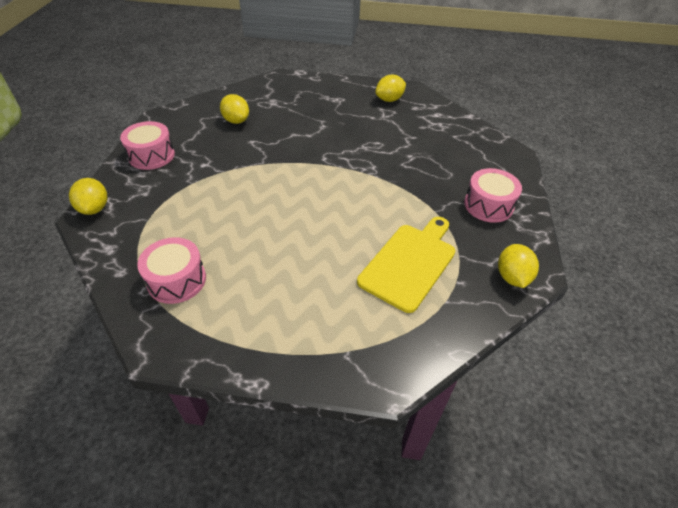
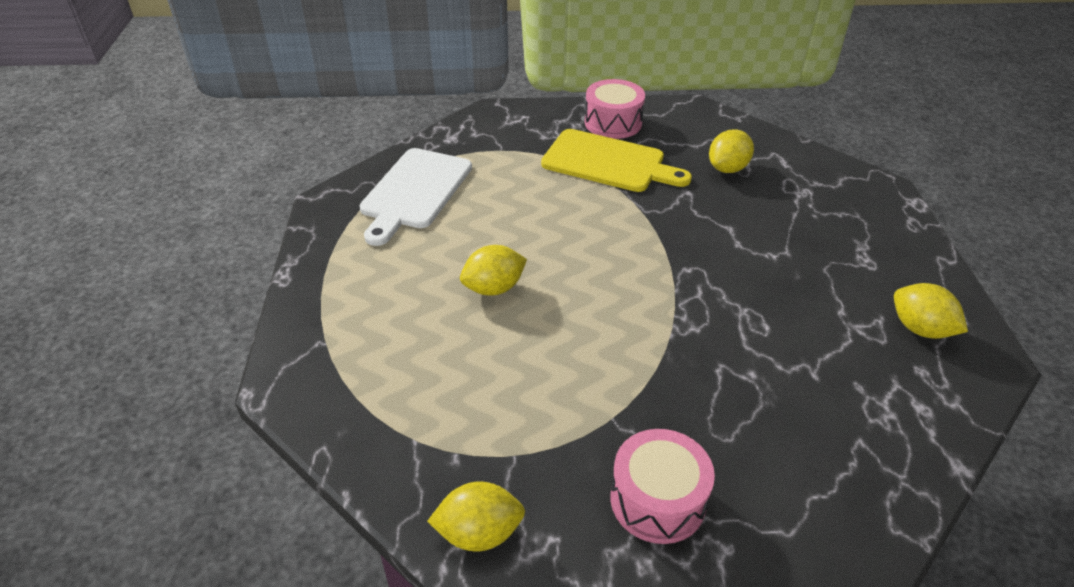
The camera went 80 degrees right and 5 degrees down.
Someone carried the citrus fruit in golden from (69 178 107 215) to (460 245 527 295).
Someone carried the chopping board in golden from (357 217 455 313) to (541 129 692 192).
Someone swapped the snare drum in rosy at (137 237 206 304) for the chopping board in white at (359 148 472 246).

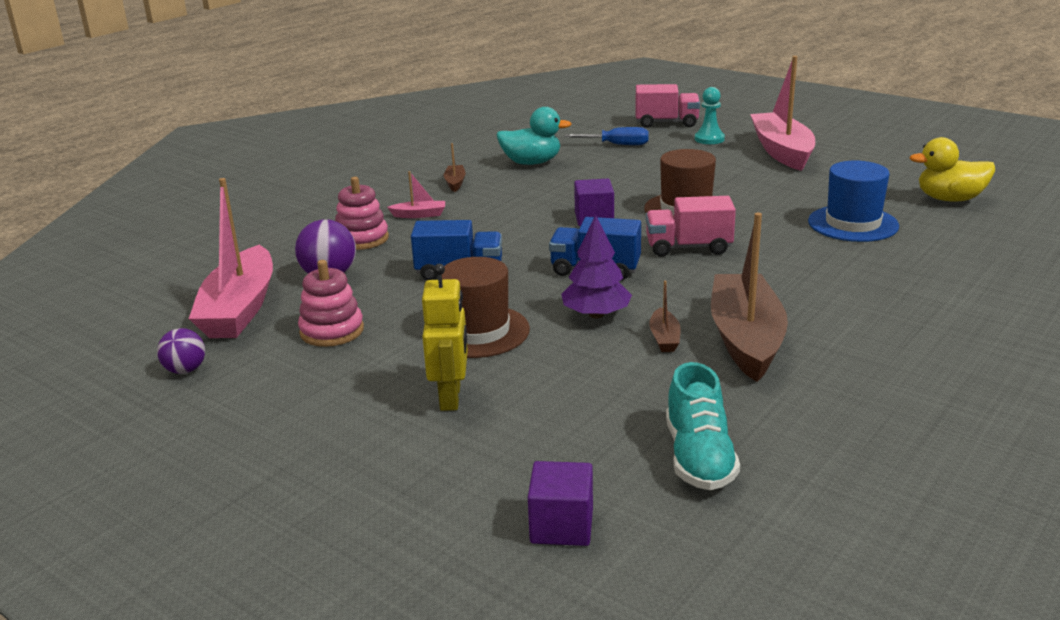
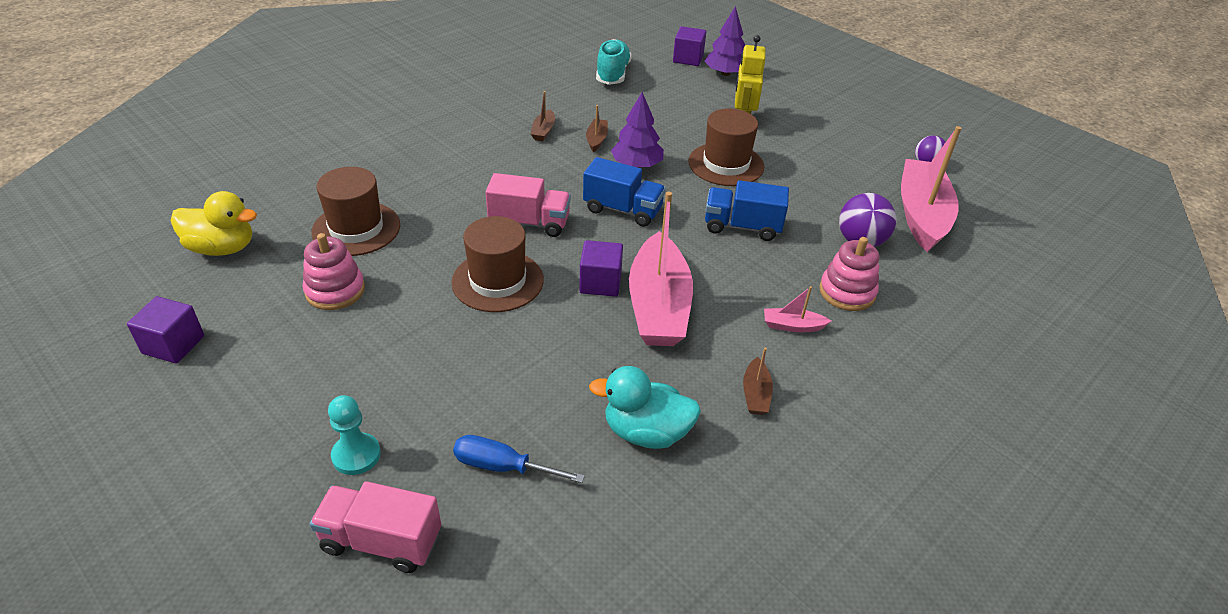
The camera went 175 degrees left and 15 degrees up.
Someone carried the boat in rosy from (750 56 815 171) to (629 192 693 346).
Someone repainted the top hat in cobalt at (808 160 899 242), which became the top hat in russet at (311 167 400 256).
Someone scaled the boat in russet at (711 213 788 382) by 0.42.
Someone carried the stacking toy in rosy from (298 260 364 347) to (303 233 365 310).
Someone put down the fir tree in purple at (705 6 745 76).
Someone put down the cube in purple at (127 296 204 364).

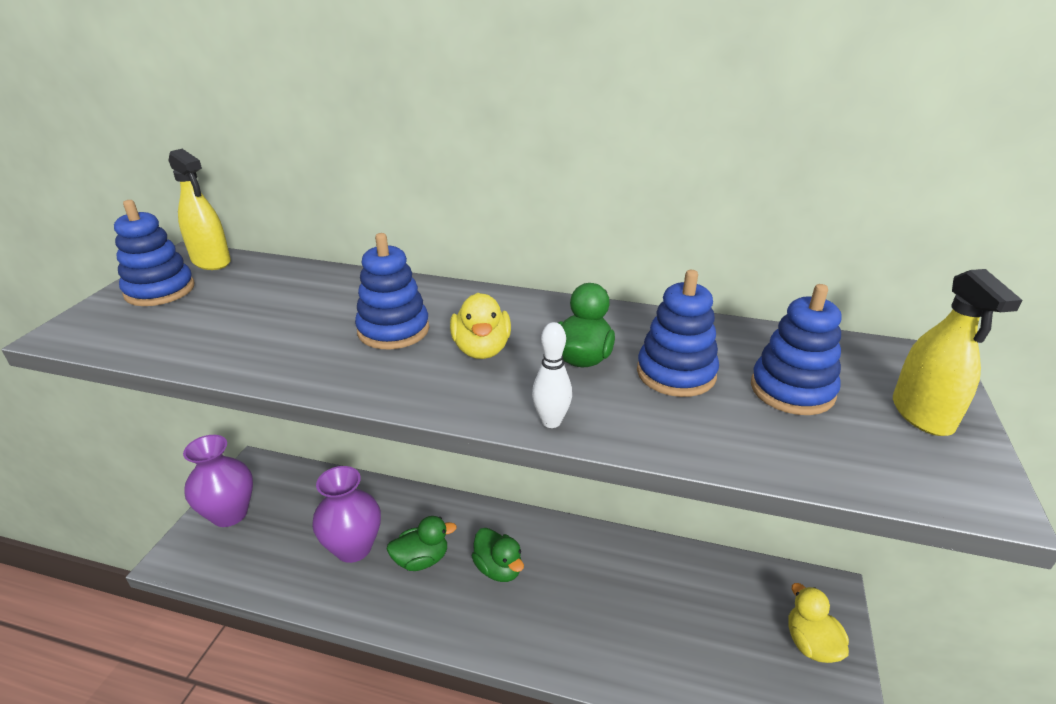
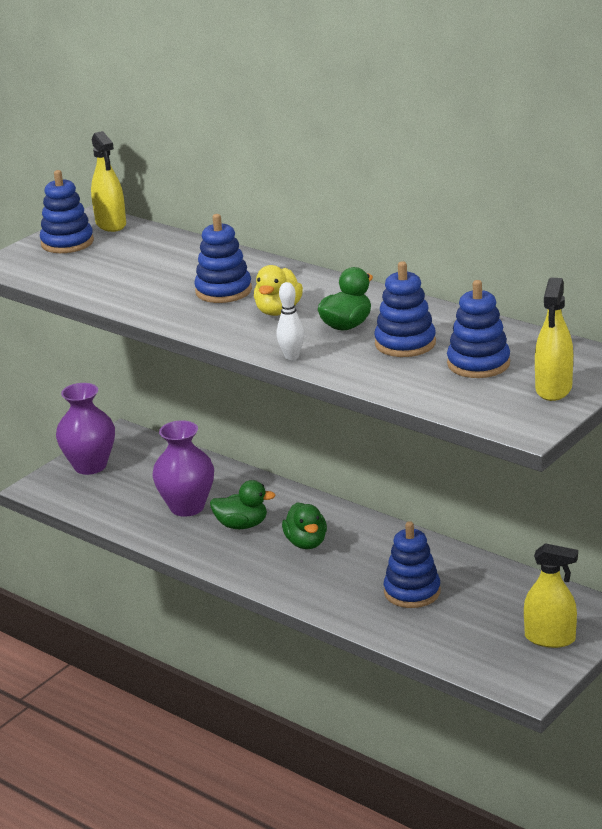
The camera went 25 degrees right and 5 degrees down.
Someone swapped the toy duck in golden at (789 583 849 663) for the spray cleaner in golden at (524 543 578 648).
Someone put down the stacking toy in cobalt at (384 521 441 608).

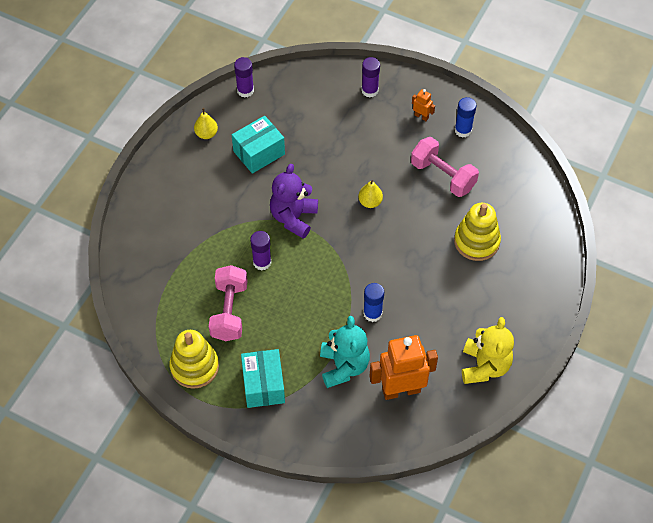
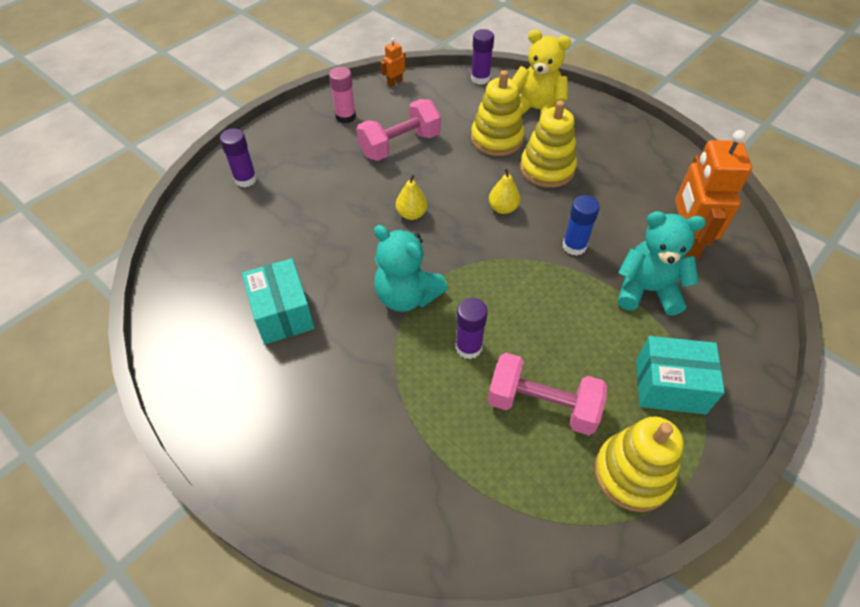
The camera went 75 degrees left and 5 degrees down.
Someone carried the stick of glue in purple from (234 57 254 98) to (471 29 494 85).
Someone carried the robot figure in orange from (412 89 435 121) to (381 38 406 87).
Someone repainted the stick of glue in cobalt at (454 97 477 138), which became the stick of glue in rosy at (329 67 356 124).
Someone carried the toy pear in golden from (194 108 218 139) to (489 168 521 214).
Someone repainted the teddy in purple at (270 164 318 239), which became the teddy in turquoise at (374 225 448 312).
Someone carried the teddy in golden from (462 317 514 384) to (512 30 571 115).
Someone put down the stacking toy in golden at (520 100 577 188).

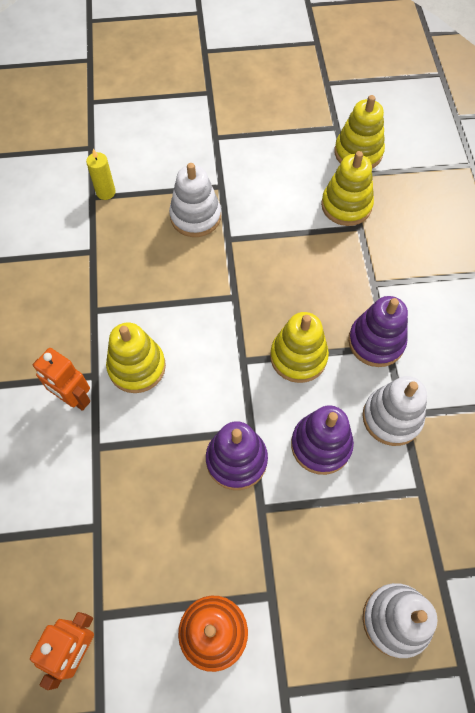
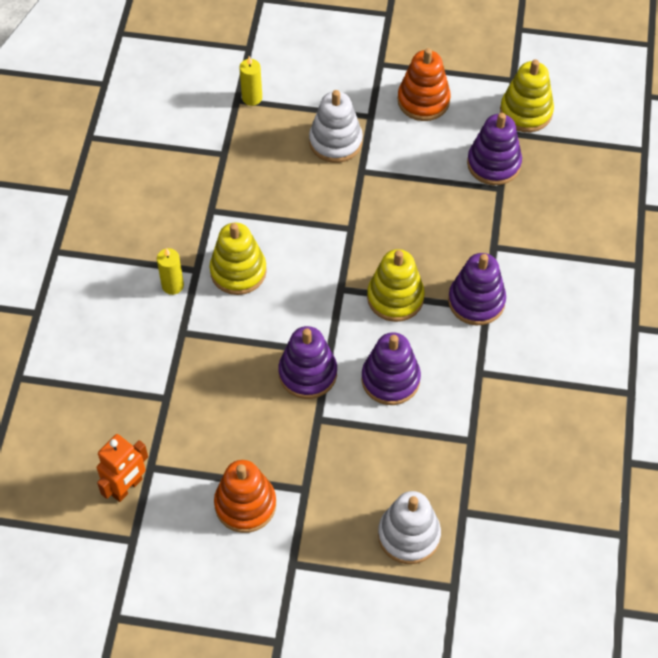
The camera went 15 degrees right and 5 degrees down.
Someone repainted the stacking toy in golden at (321 151 374 226), which became the stacking toy in purple at (467 113 522 185).
Someone swapped the robot figure in orange at (32 348 90 411) for the candle in golden at (157 248 184 295).
Someone took away the stacking toy in white at (362 376 427 446).
Someone put down the stacking toy in orange at (397 48 451 121).

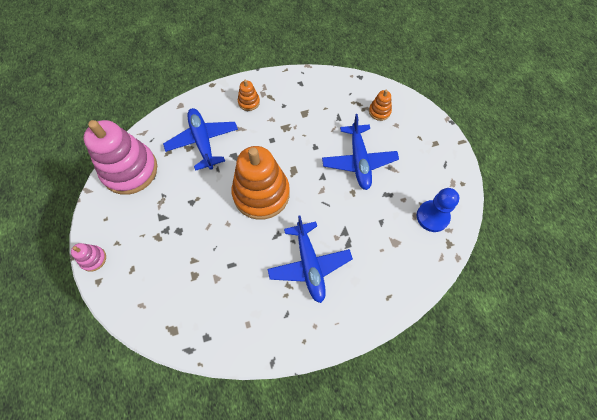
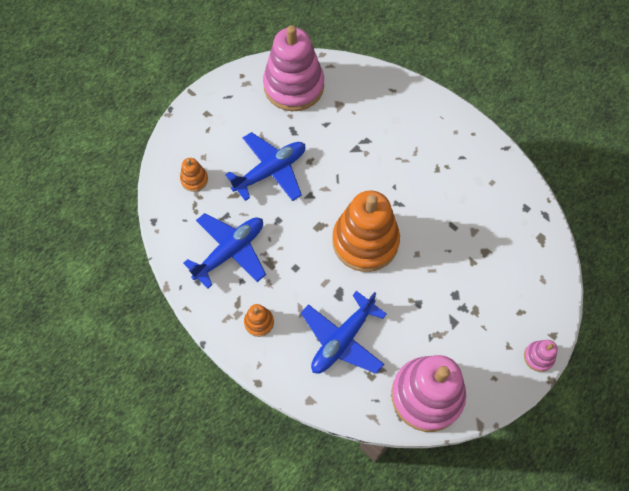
The camera went 120 degrees left and 0 degrees up.
Someone swapped the chess pawn in cobalt at (417 188 459 232) for the stacking toy in rosy at (263 25 324 111).
Someone carried the plane in cobalt from (268 215 353 303) to (183 213 266 289).

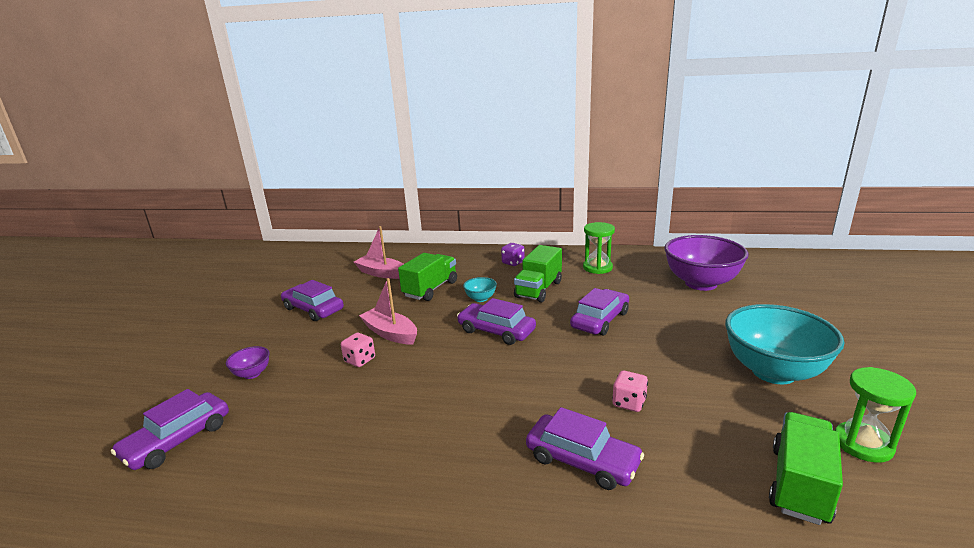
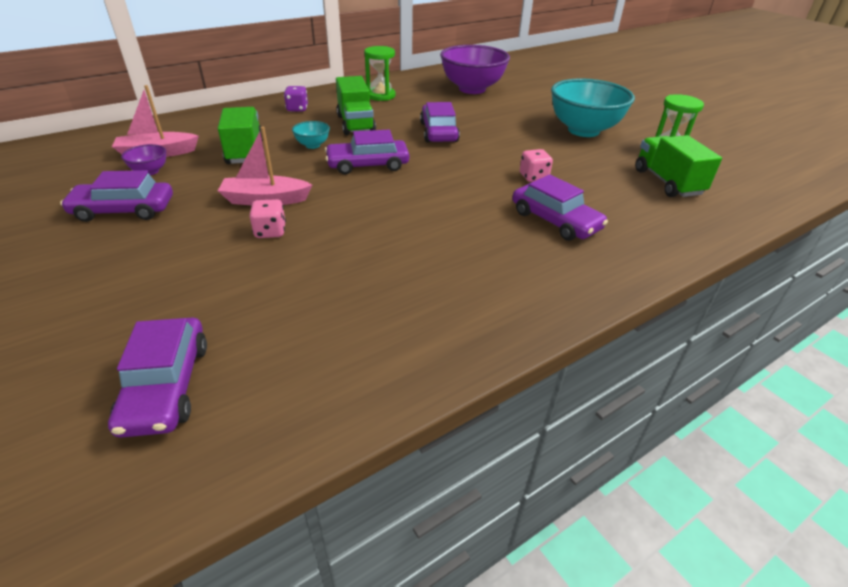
The camera went 45 degrees left and 15 degrees up.
Someone carried the serving bowl in purple from (226 346 270 379) to (121 144 166 175).
Someone rotated the automobile in purple at (526 407 644 490) by 60 degrees clockwise.

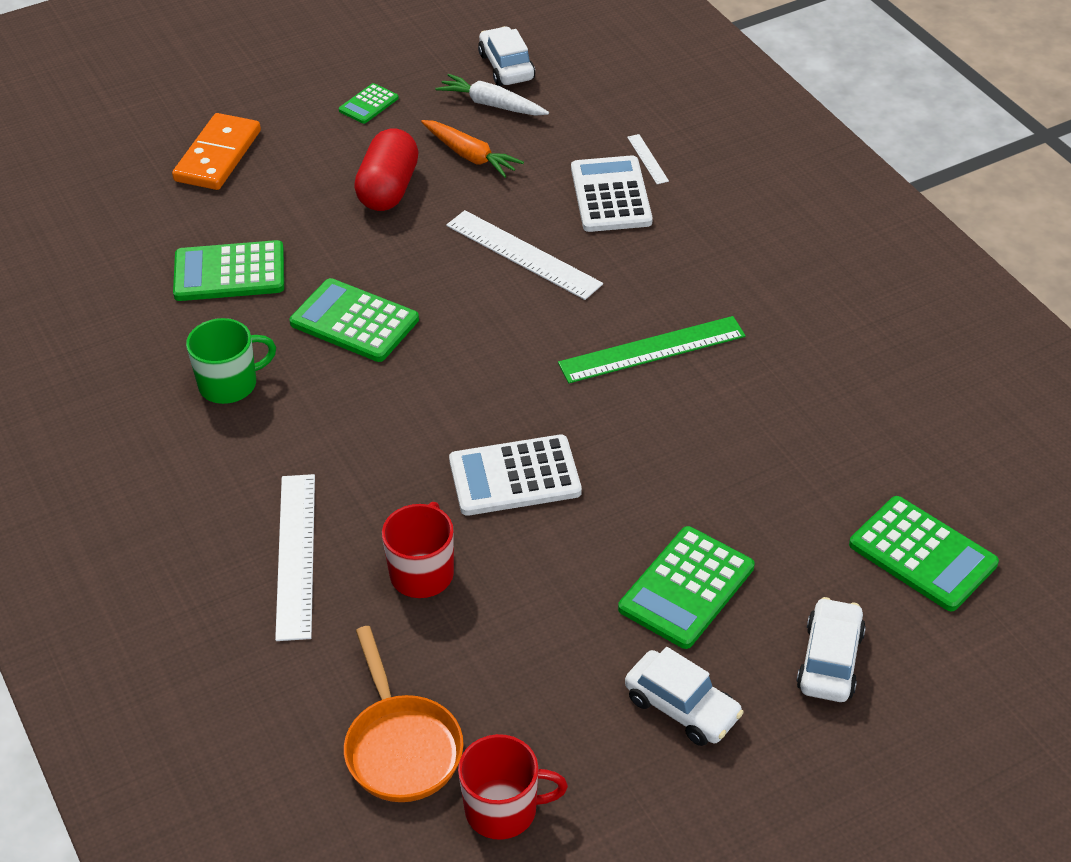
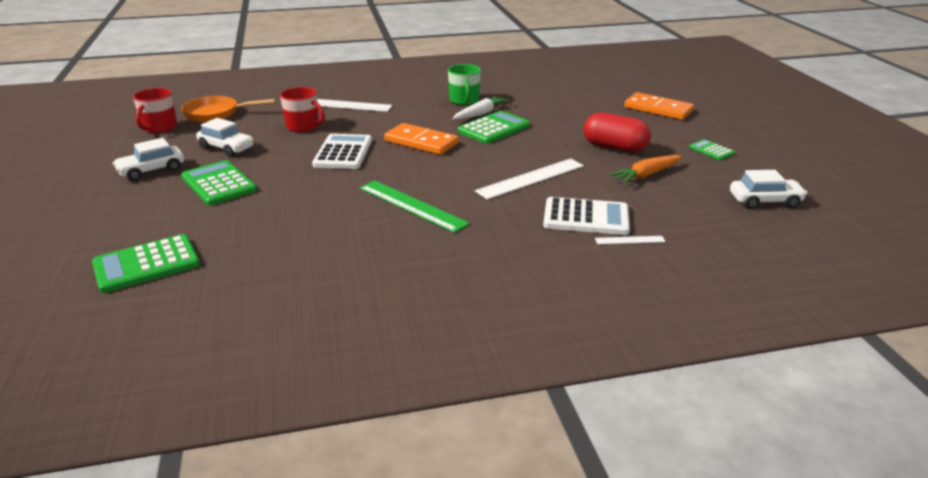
The camera went 105 degrees right and 15 degrees down.
Someone carried the toy carrot in white from (435 74 549 116) to (452 96 510 120).
Someone took away the pocket calculator in green at (173 240 284 301).
Someone rotated the straightedge in green at (558 316 745 383) by 45 degrees counterclockwise.
Someone carried the automobile in white from (796 597 866 702) to (196 118 254 157).
Someone put down the domino in orange at (384 123 458 155).

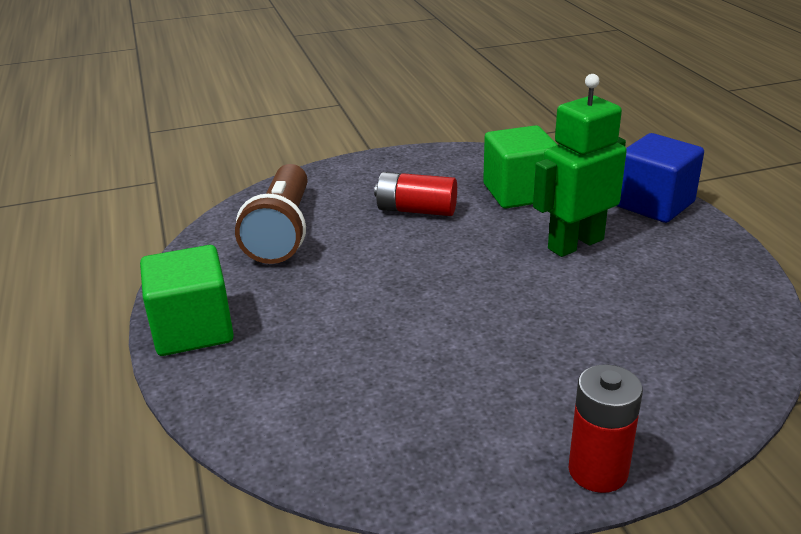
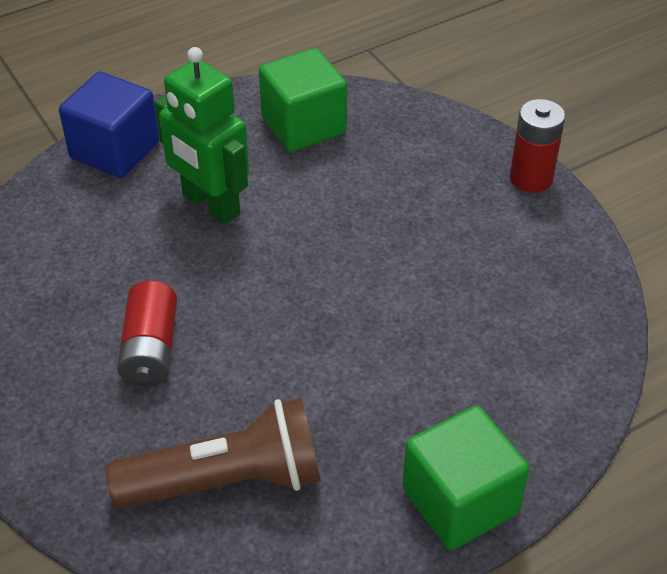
The camera went 105 degrees left and 15 degrees up.
Someone carried the cube in green from (483 125 558 208) to (259 48 347 152).

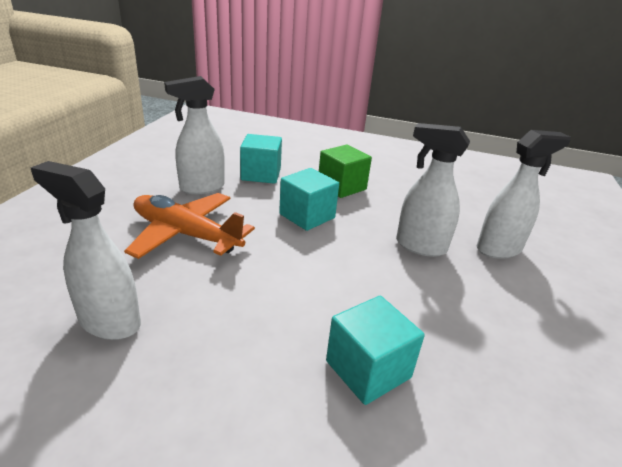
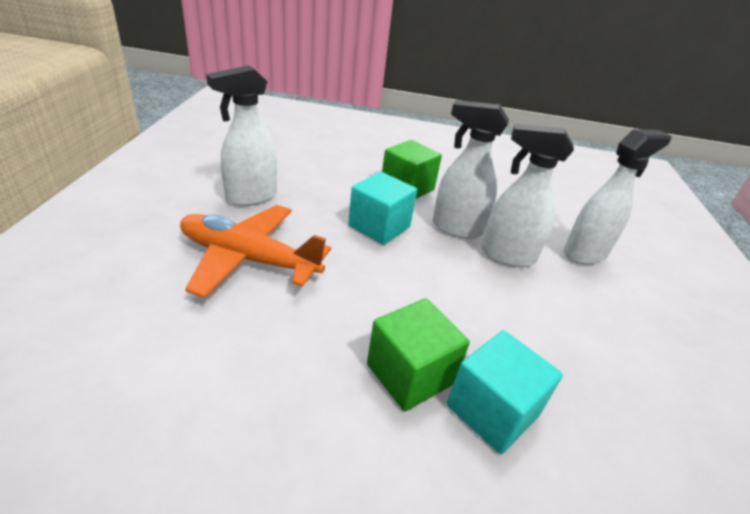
The camera went 10 degrees left and 5 degrees up.
Someone took away the cube in turquoise at (240 134 282 184).
Someone carried the spray cleaner in white from (31 161 141 340) to (432 100 509 239).
Someone put down the cube in green at (367 298 470 411).

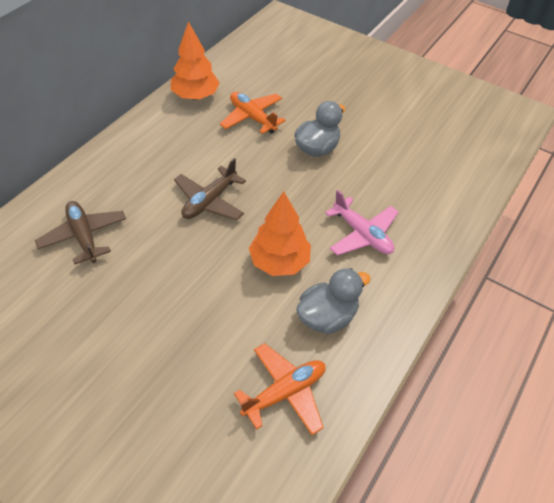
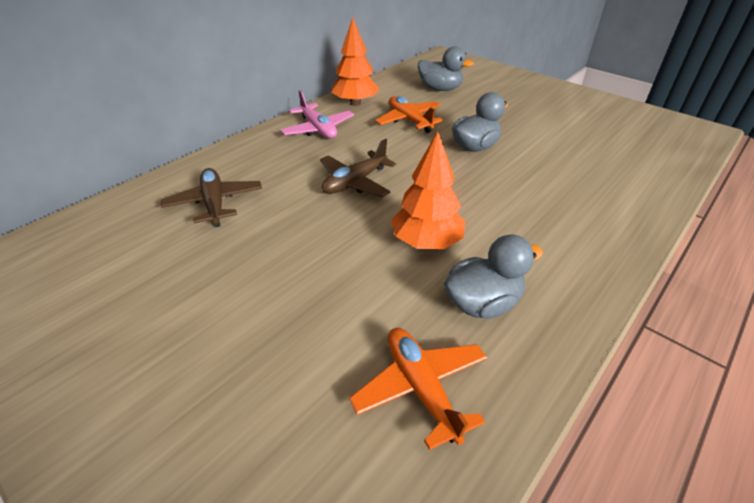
The camera went 10 degrees right and 10 degrees down.
Someone carried the plane in rosy from (325 190 399 256) to (280 90 354 139).
Someone rotated the plane in orange at (234 343 326 435) by 90 degrees counterclockwise.
Someone put down the toy duck in ash-grey at (418 46 474 91).

